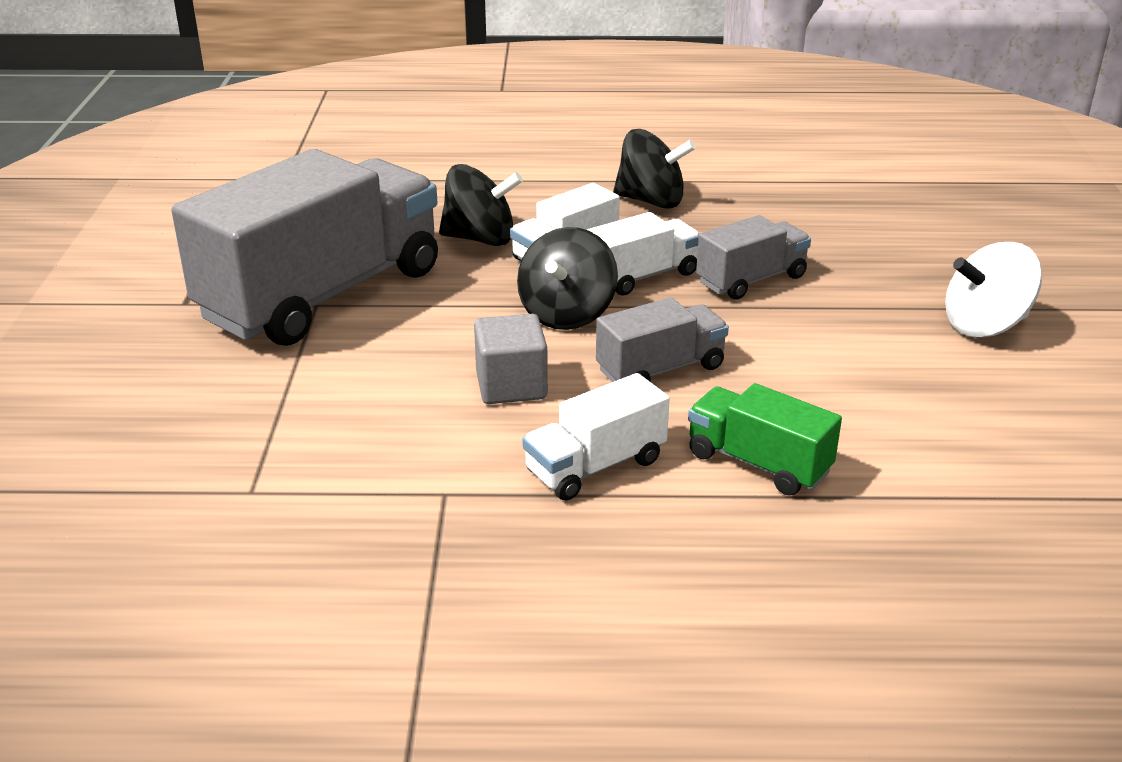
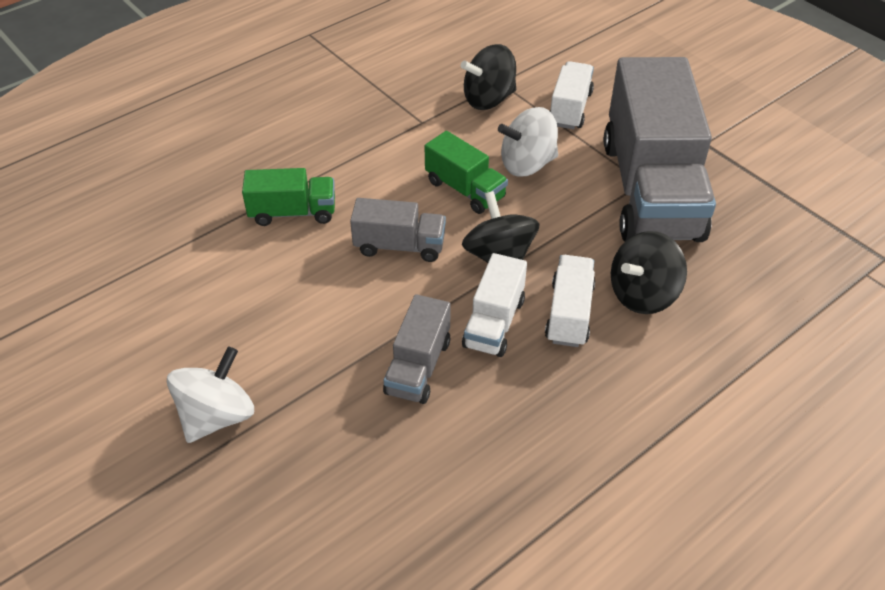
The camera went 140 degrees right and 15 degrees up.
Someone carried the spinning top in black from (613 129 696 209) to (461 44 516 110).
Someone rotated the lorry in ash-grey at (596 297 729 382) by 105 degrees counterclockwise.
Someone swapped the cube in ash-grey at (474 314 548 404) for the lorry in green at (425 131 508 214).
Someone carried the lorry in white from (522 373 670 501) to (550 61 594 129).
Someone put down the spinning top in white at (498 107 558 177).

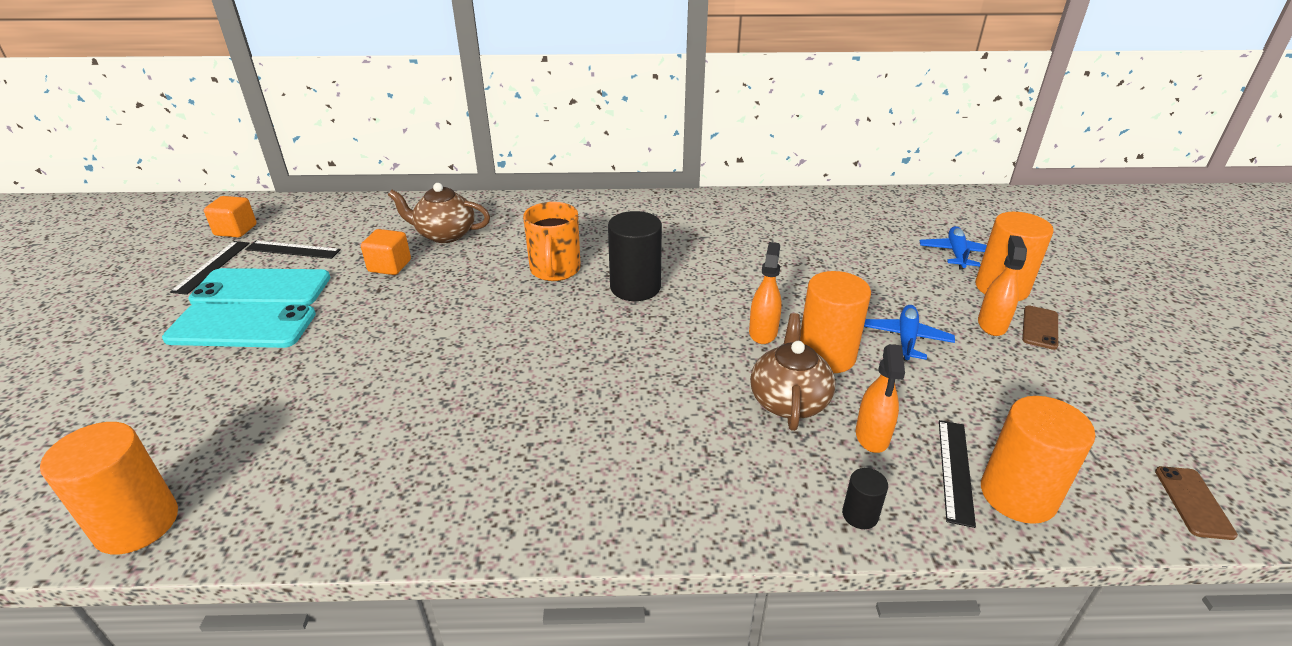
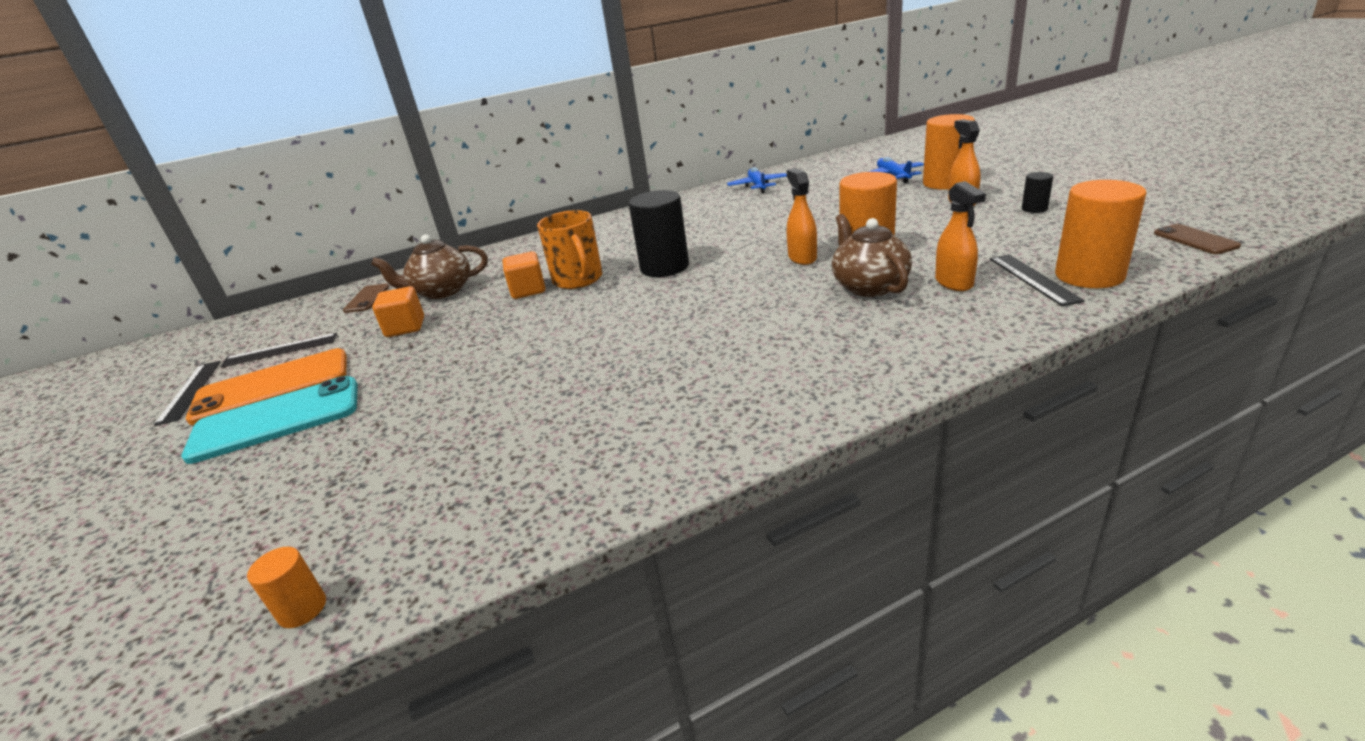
The camera went 20 degrees left and 5 degrees down.
Someone carried the cube in orange from (204 196 257 237) to (503 251 546 299).
Someone repainted the phone in turquoise at (188 268 330 305), which became the phone in orange at (186 348 347 425).
Someone carried the plane in cobalt from (864 305 955 361) to (727 167 787 193).
Someone carried the phone in russet from (1022 306 1058 350) to (343 284 389 313).
Someone scaled the solid cylinder in orange at (40 422 178 555) by 0.48.
Someone carried the solid cylinder in black from (842 468 888 529) to (1022 172 1053 213).

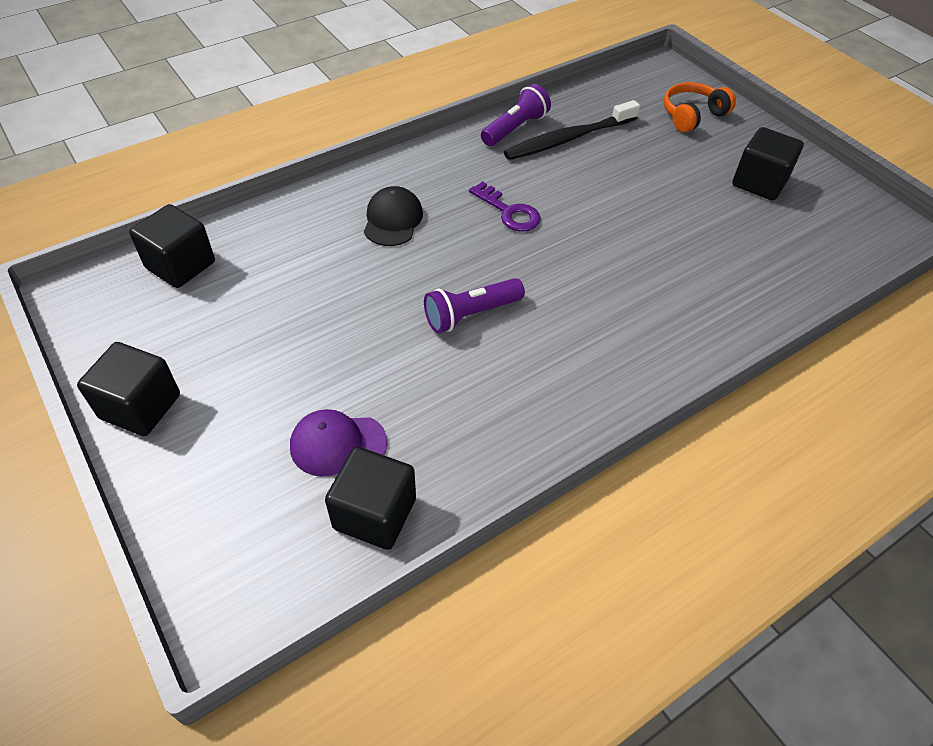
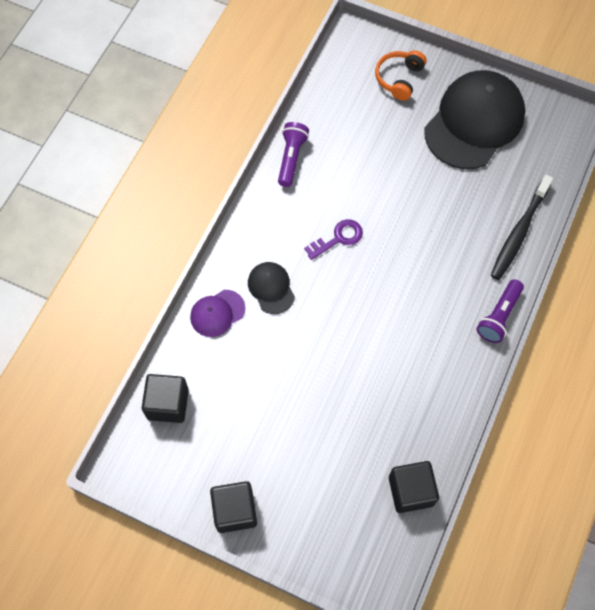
The camera went 30 degrees left and 15 degrees up.
Someone carried the toothbrush in black from (504 100 640 160) to (491 174 553 280).
Someone swapped the cube in black at (732 127 804 200) for the peaked cap in black at (424 70 525 169).
Someone rotated the door key in purple at (469 181 541 232) by 45 degrees counterclockwise.
Someone carried the pocket torch in purple from (424 278 525 333) to (476 279 524 343).
Someone carried the peaked cap in purple from (290 409 387 477) to (190 290 245 337).

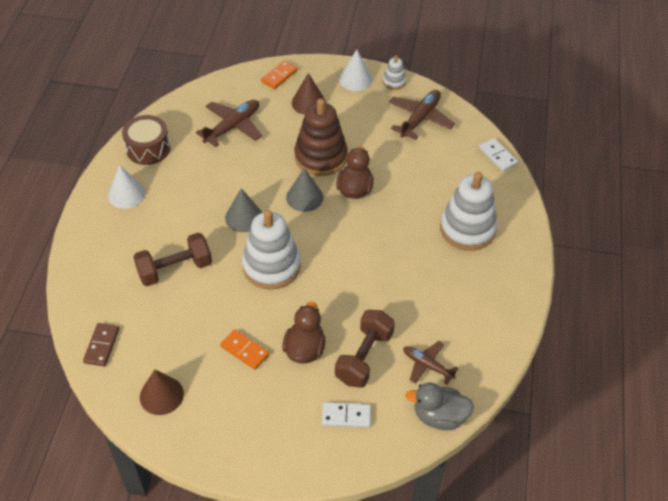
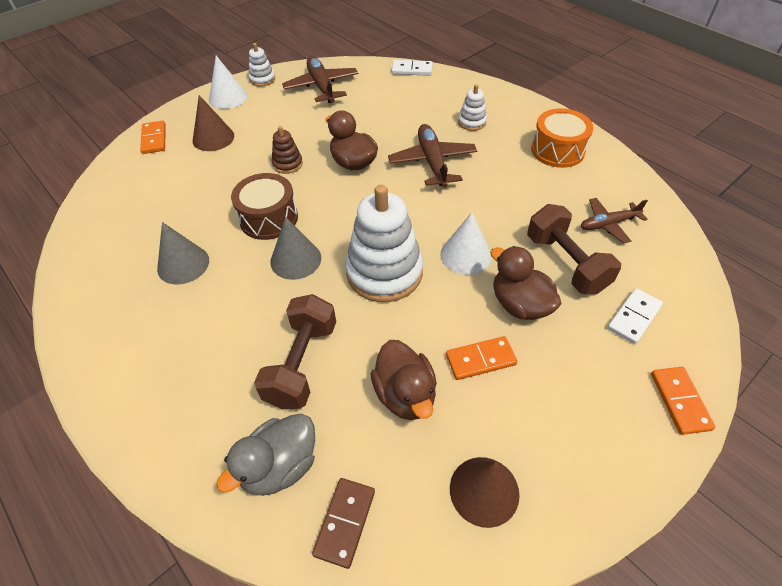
The camera went 50 degrees left and 0 degrees up.
Someone scaled the stacking toy in russet at (294 99 348 176) by 0.47.
Someone carried the plane in russet from (196 100 262 147) to (388 124 477 188).
Someone carried the snare drum in russet from (122 115 170 165) to (231 173 298 240).
Someone carried the solid cone in white from (108 165 146 209) to (440 212 492 275).
Someone carried the solid cone in ash-grey from (286 168 323 212) to (157 222 209 284).
Someone scaled the stacking toy in white at (440 172 498 251) by 0.47.
Someone rotated the domino in russet at (83 323 119 366) by 60 degrees clockwise.
Someone carried the toy duck in ash-grey from (405 382 474 430) to (216 414 315 496).
Someone put down the snare drum in orange at (531 108 593 168).
Someone put down the toy duck in russet at (371 340 437 420).
Someone put down the domino in orange at (651 367 715 435).

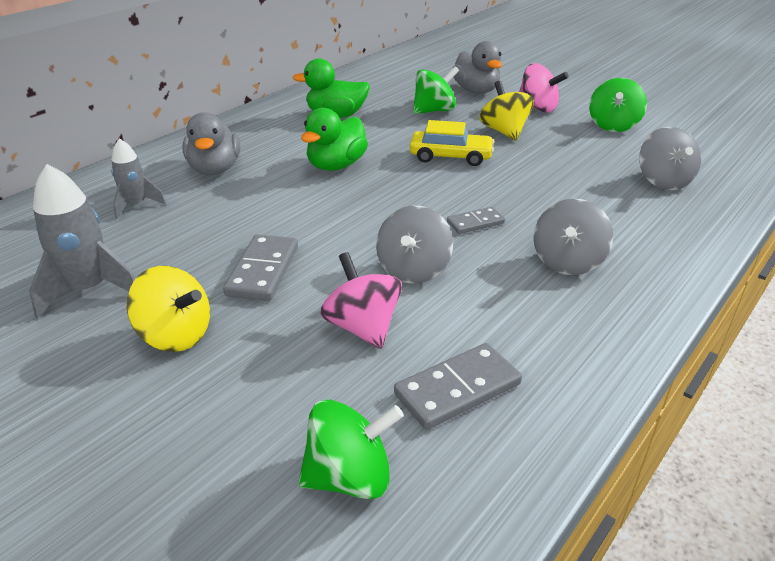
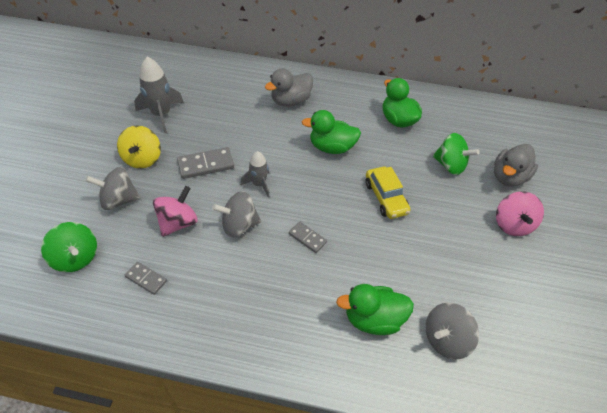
The camera went 60 degrees right and 15 degrees up.
Someone took away the spinning top in green at (589 78 647 132).
Someone took away the spinning top in golden at (480 81 534 141).
Someone carried the toy rocket in ash-grey from (111 138 166 219) to (240 151 269 197).
Someone carried the spinning top in ash-grey from (533 199 613 275) to (86 167 140 210).
Someone scaled the domino in ash-grey at (394 343 522 430) by 0.62.
Someone put down the toy duck in green at (336 284 414 335).

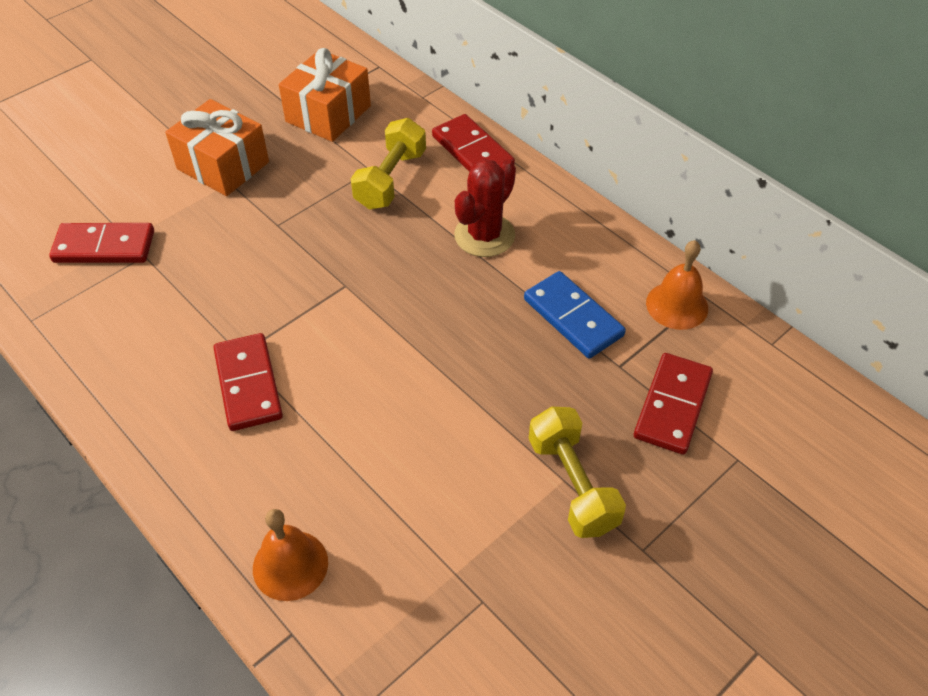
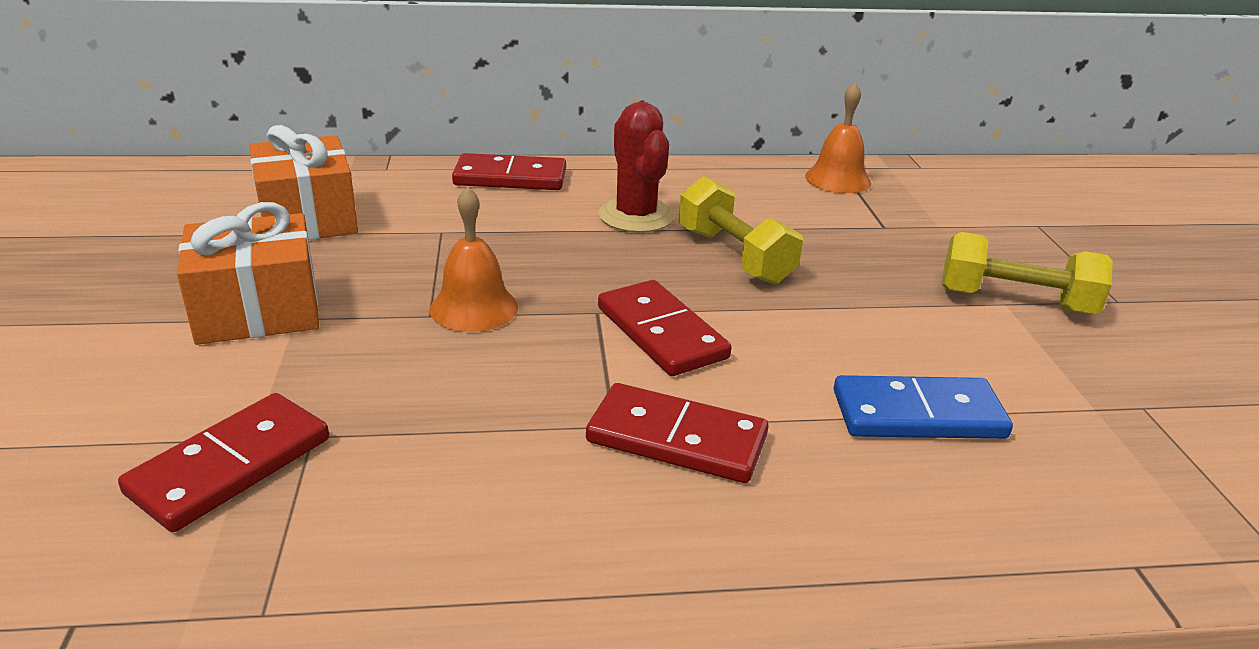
The camera went 55 degrees left and 20 degrees down.
Someone carried the dumbbell in golden from (351 118 426 210) to (679 176 803 284).
Someone carried the domino in cobalt from (524 271 626 359) to (834 375 1013 439).
Someone carried the domino in red from (634 353 713 455) to (598 280 731 376).
Someone carried the hand bell in orange from (253 509 328 601) to (430 186 518 332).

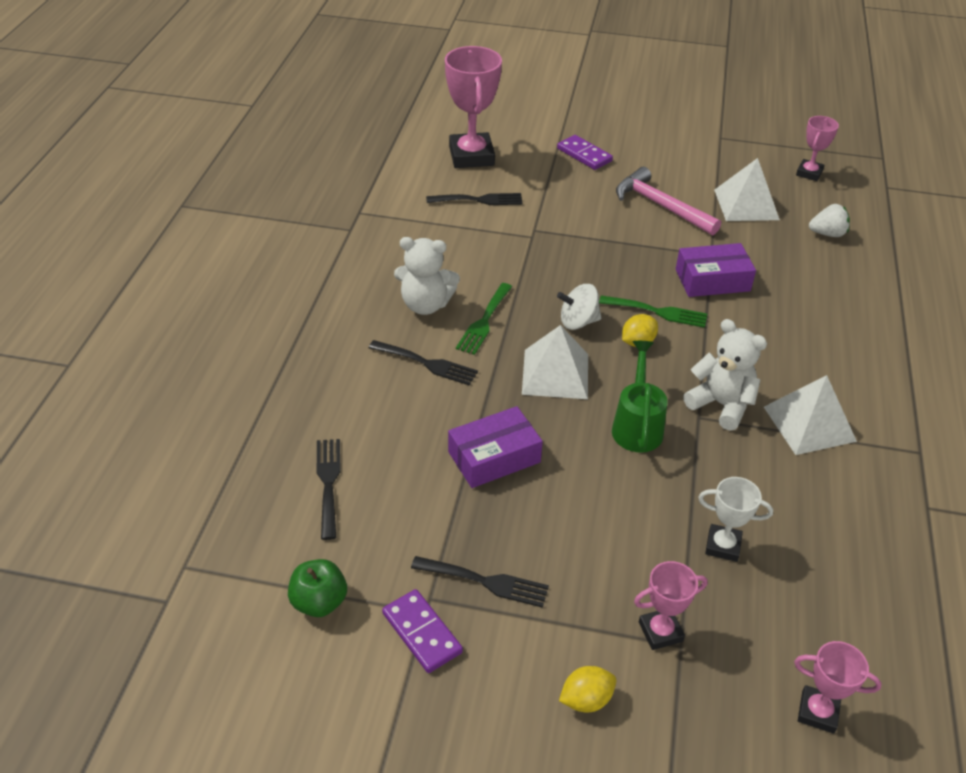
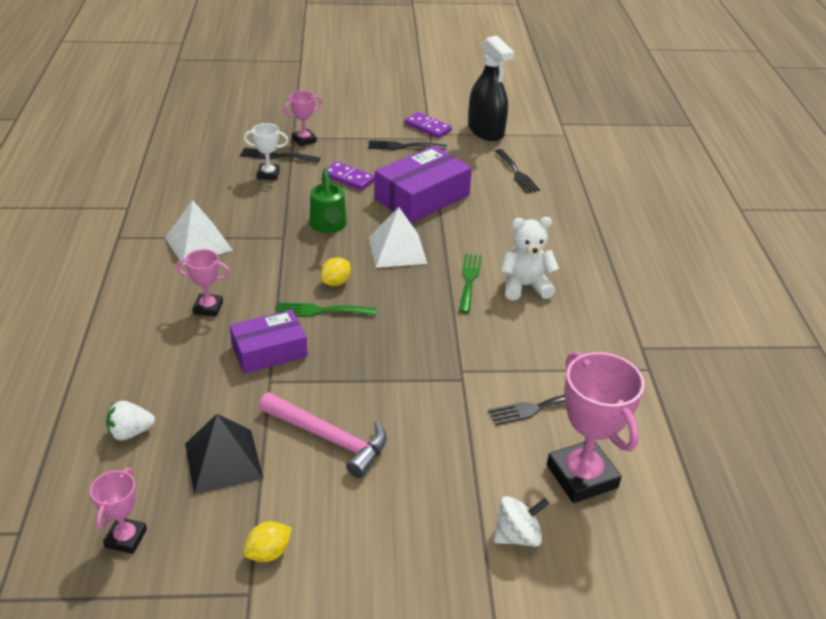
The camera went 165 degrees right and 5 degrees down.
Someone carried the domino in purple from (557 135 613 170) to (327 161 375 190).
Someone repainted the pyramid shape in white at (714 158 780 221), which became the pyramid shape in black at (185 414 263 494).
Someone carried the spinning top in white from (557 284 601 330) to (494 496 549 547).
Someone took away the teddy in white at (683 319 767 431).
Someone carried the table fork in black from (368 340 478 386) to (240 148 321 163).
Someone scaled the box in purple at (448 406 543 488) by 1.52.
Someone swapped the apple fruit in green at (288 559 347 617) for the spray cleaner in black at (468 36 514 141).
Someone carried the trophy in rosy from (794 641 882 733) to (176 249 230 316).
Someone carried the citrus fruit in golden from (559 666 616 712) to (243 521 292 562).

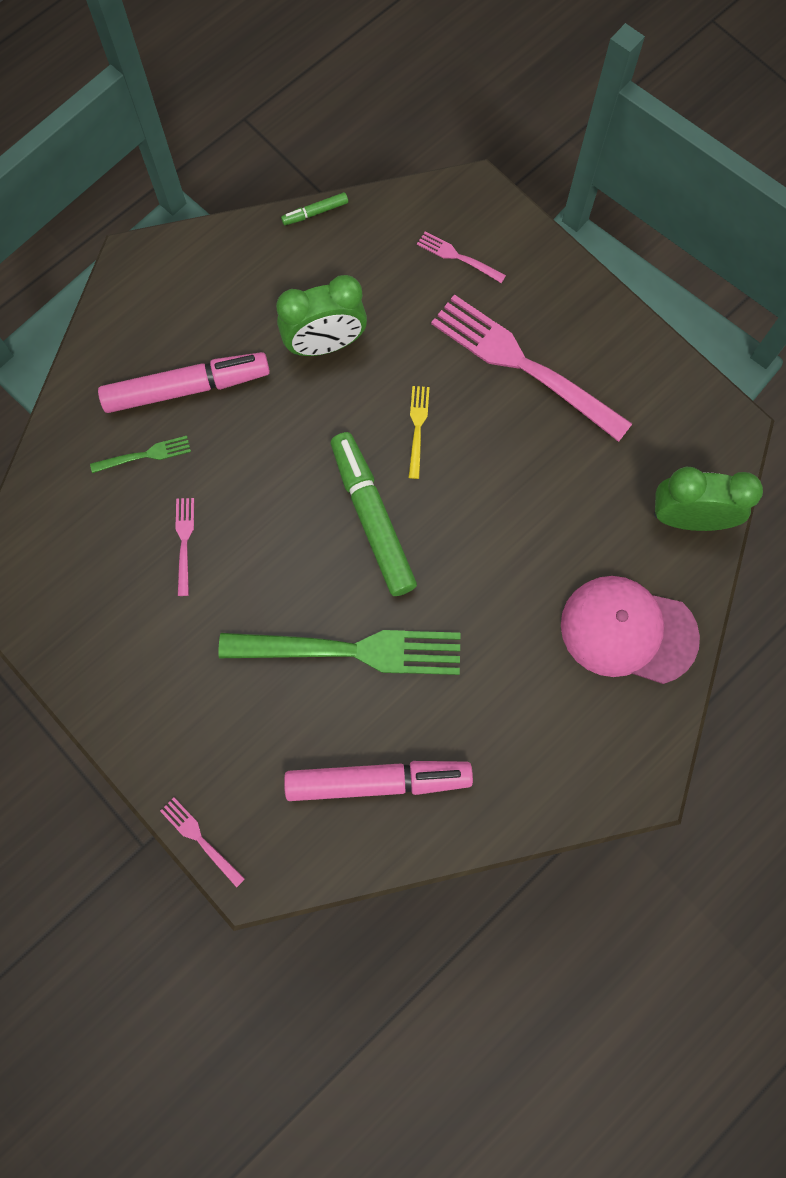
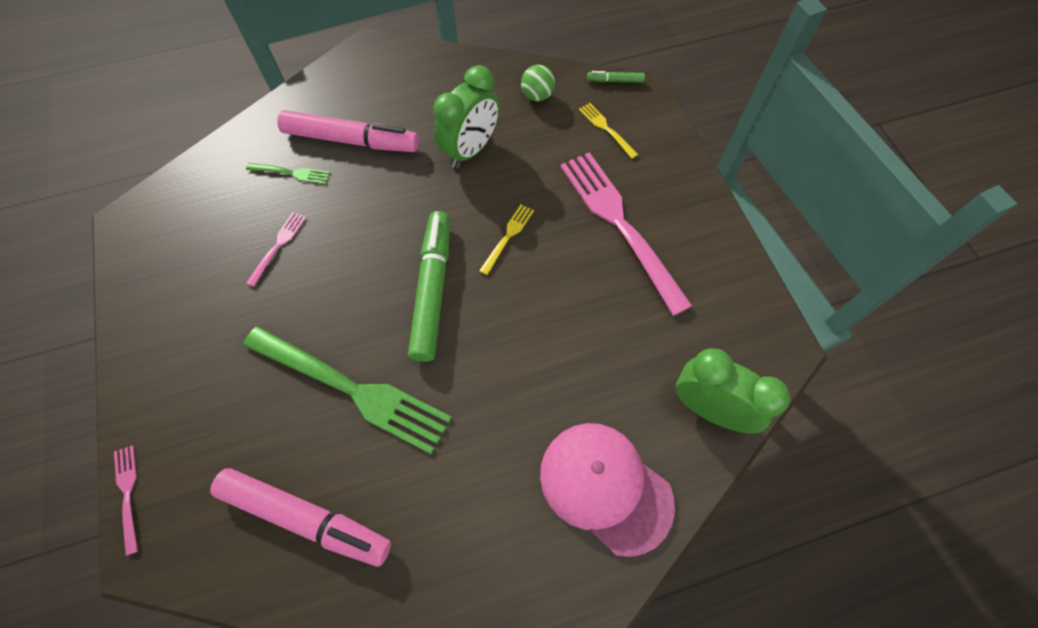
The camera went 25 degrees right and 10 degrees down.
Someone carried the felt pen in green from (281 192 348 225) to (587 71 645 83).
Someone repainted the table fork in rosy at (417 231 506 283), which became the table fork in golden at (579 103 638 159).
Someone rotated the bedside clock in green at (276 275 367 356) by 60 degrees counterclockwise.
Someone put down the sphere in green at (521 65 555 101).

